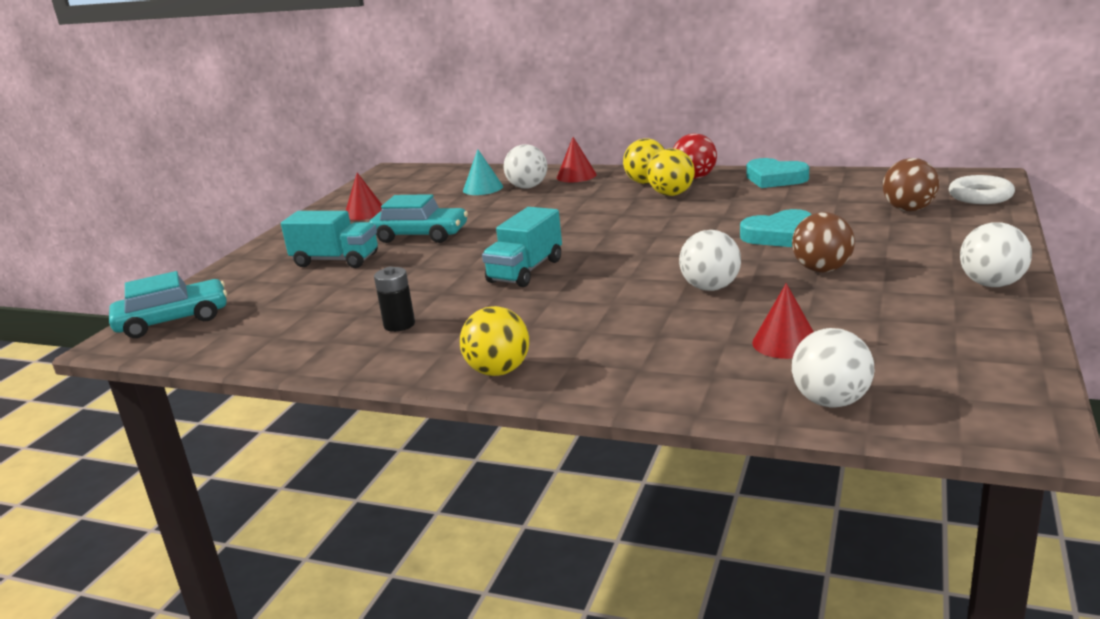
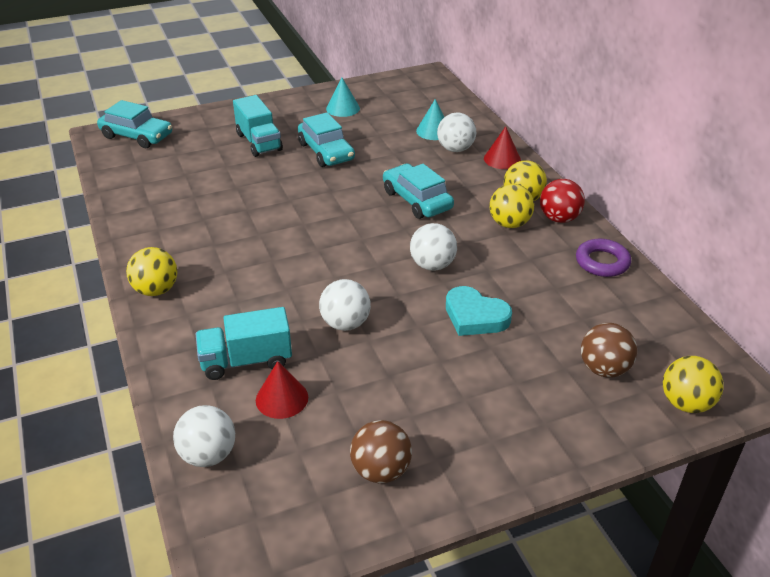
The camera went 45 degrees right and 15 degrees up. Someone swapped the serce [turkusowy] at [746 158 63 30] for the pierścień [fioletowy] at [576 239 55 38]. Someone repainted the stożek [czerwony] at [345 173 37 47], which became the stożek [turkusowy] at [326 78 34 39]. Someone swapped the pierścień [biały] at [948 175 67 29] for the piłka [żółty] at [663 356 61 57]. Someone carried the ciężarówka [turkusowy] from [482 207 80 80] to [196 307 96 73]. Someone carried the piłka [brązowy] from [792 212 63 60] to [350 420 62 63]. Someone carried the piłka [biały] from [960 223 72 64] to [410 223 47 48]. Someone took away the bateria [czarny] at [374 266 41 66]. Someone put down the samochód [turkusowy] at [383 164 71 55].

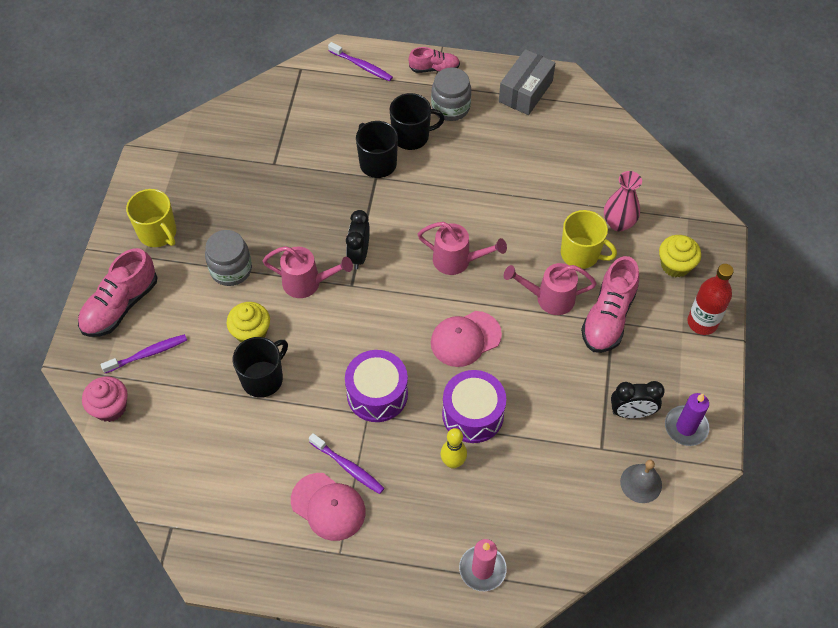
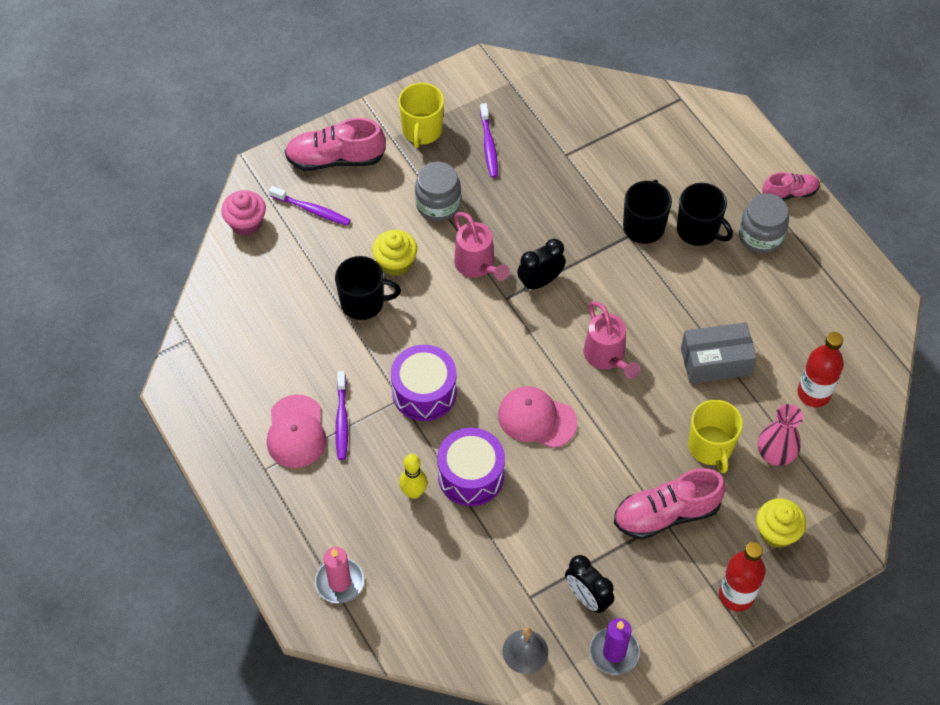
The camera went 50 degrees right and 0 degrees up. Someone carried the szczoteczka do zębów [fioletowy] from [328 42 65 39] to [480 103 18 75]. Someone rotated the but [różowy] at [409 47 51 26] by 60 degrees counterclockwise. Someone carried the pudełko [szary] from [499 49 57 66] to [681 322 76 62]. Someone took away the konewka [różowy] at [504 263 93 52]. Someone put down the butelka [czerwony] at [798 332 46 75].

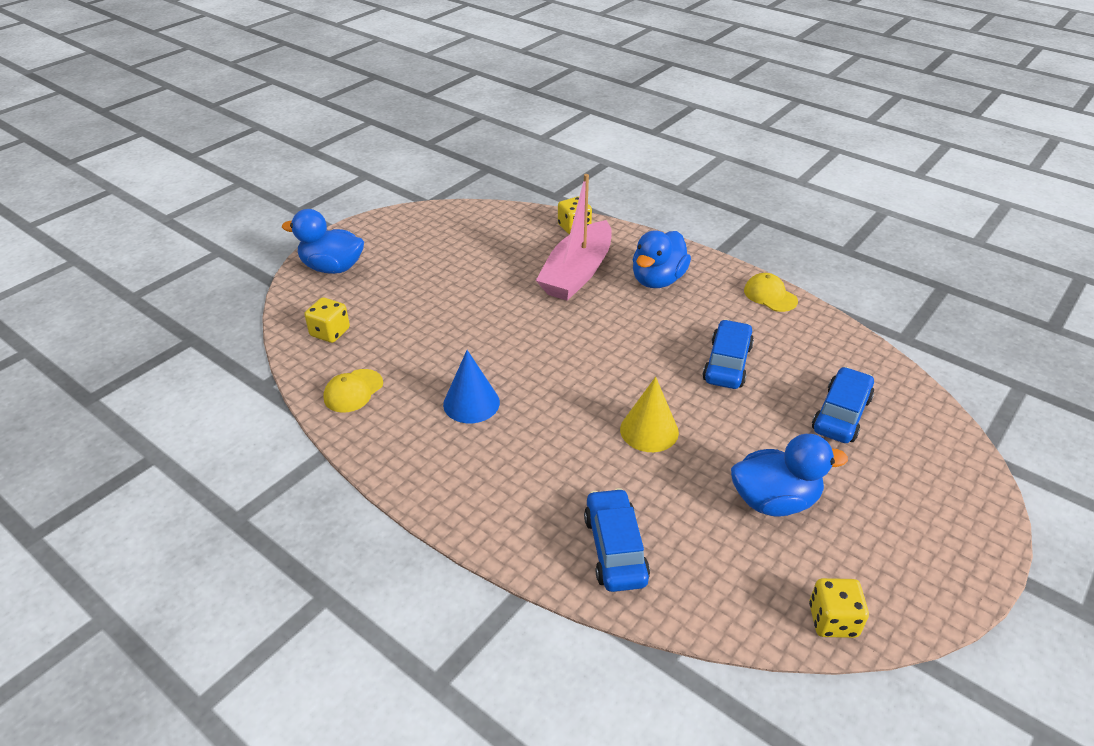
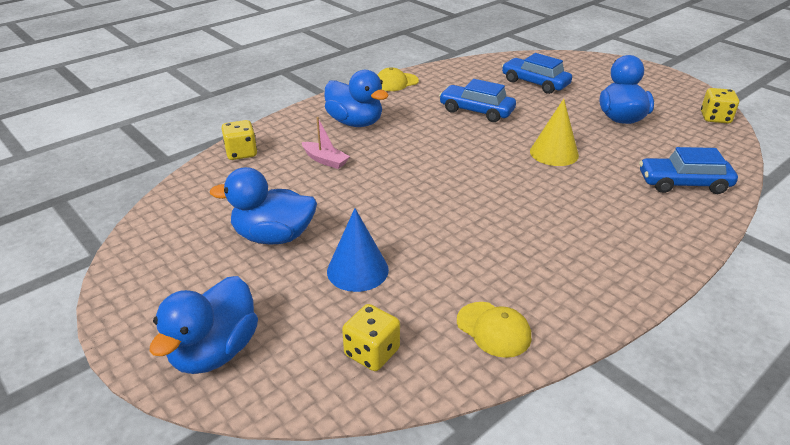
The camera went 80 degrees left and 5 degrees down. Someone scaled the łódka [różowy] at [536 174 76 127] by 0.44. Someone carried the stożek [niebieski] from [443 350 57 73] to [327 208 62 84]. Someone put down the kaczka [niebieski] at [210 167 107 78].

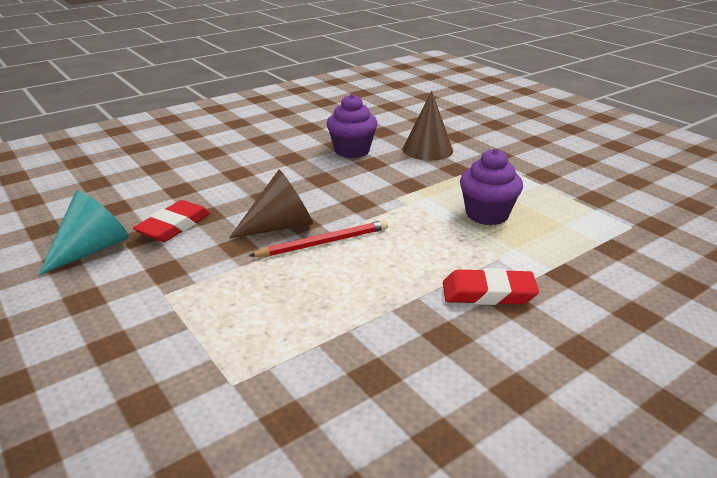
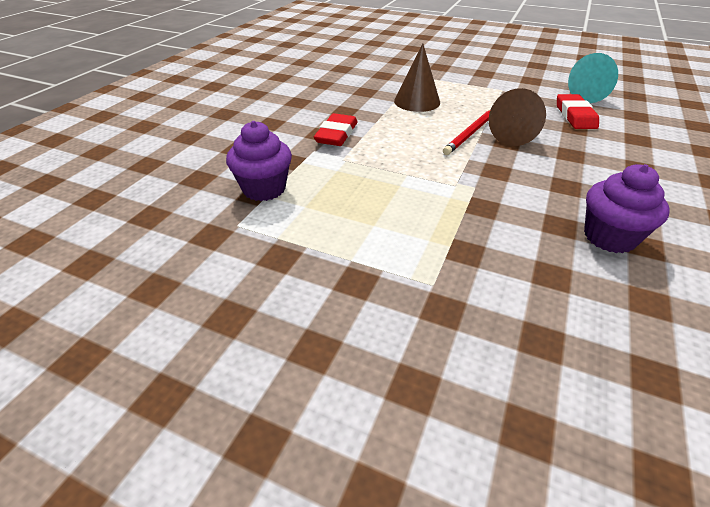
The camera went 150 degrees right and 10 degrees up. Someone carried the stożek [brązowy] from [403 91 50 70] to [394 43 46 69]. Someone carried the muffinka [fioletowy] from [460 149 63 76] to [226 121 66 80]. Someone rotated the gumka do mazania [czerwony] at [443 268 96 37] by 45 degrees counterclockwise.

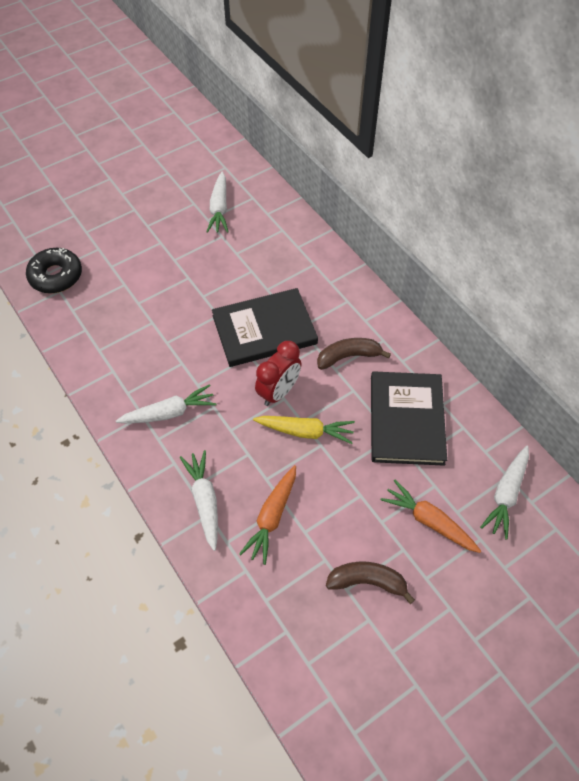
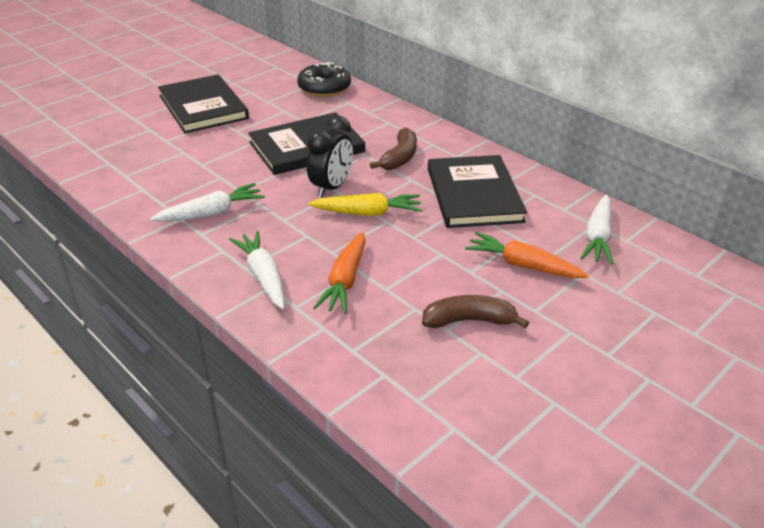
The camera went 10 degrees left and 20 degrees down. Someone took away the marchewka [biały] at [206 171 23 62]. Someone carried the donut [czarny] from [26 248 56 45] to [297 62 54 35]. Someone rotated the banan [brązowy] at [317 338 74 32] by 135 degrees clockwise. Someone repainted the budzik [czerwony] at [255 341 46 65], which became the budzik [czarny] at [307 116 46 82]. Someone put down the książka [czarny] at [158 74 91 60].

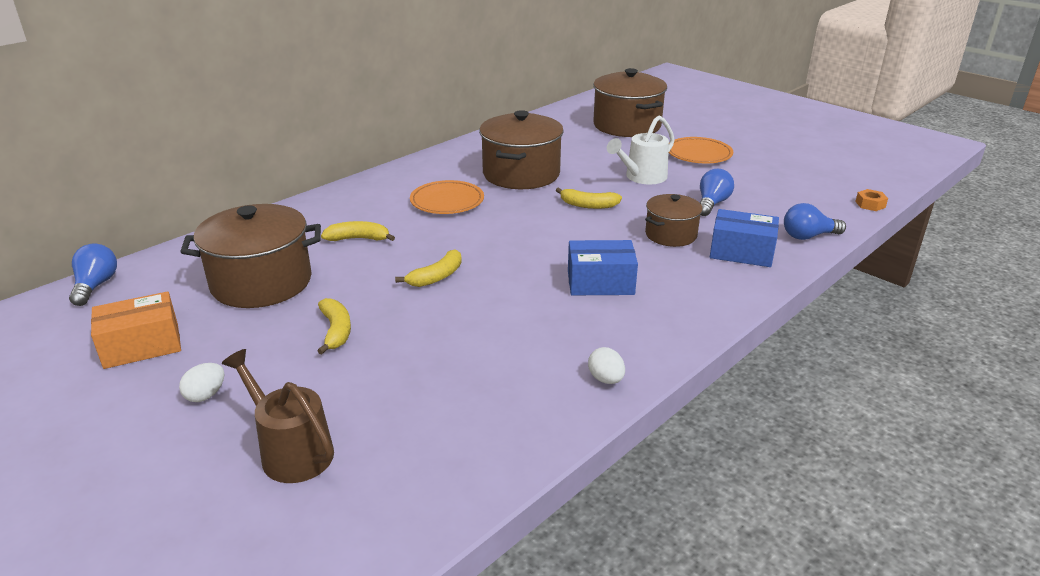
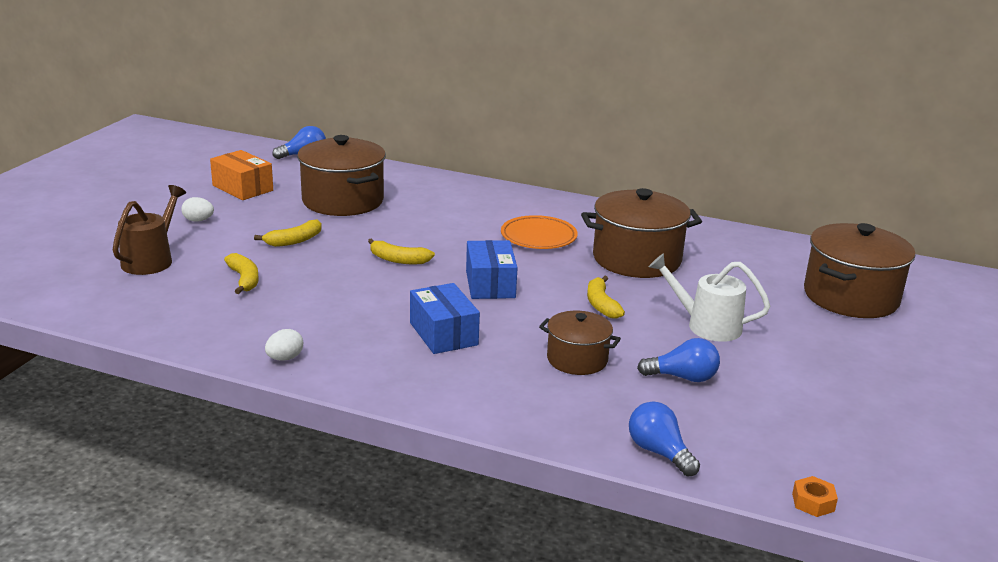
The camera went 65 degrees right and 5 degrees down. Someone took away the talerz [pomarańczowy] at [669 137 64 26]. Someone carried the pudełko [niebieski] from [710 209 69 58] to [466 240 52 59]. Someone carried the banan [żółty] from [321 221 74 20] to [224 253 35 41].

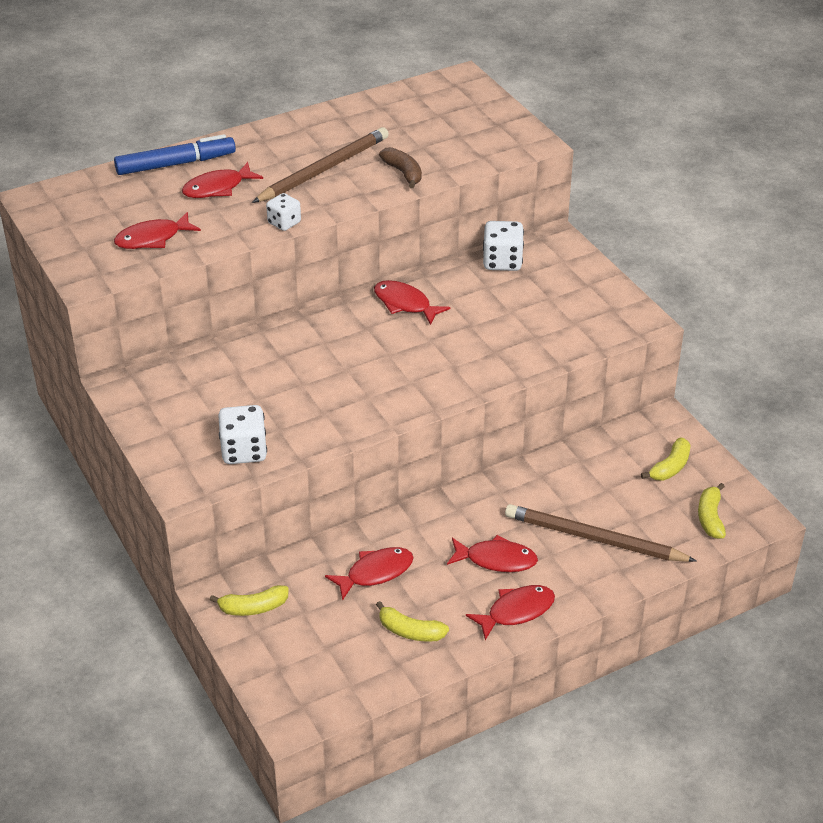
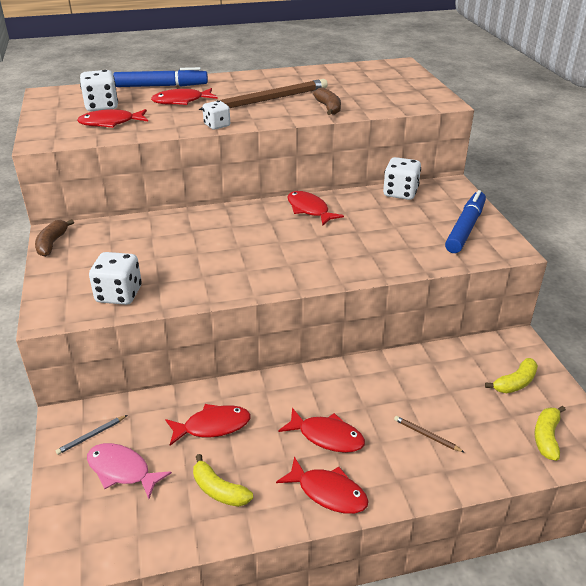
The camera went 15 degrees right and 5 degrees down. Someone scaled the ołówek [brązowy] at [505 504 192 58] by 0.40. Someone swapped the banan [żółty] at [210 585 79 31] for the ołówek [szary] at [56 415 71 40]. Someone rotated the ryba [czerwony] at [466 585 89 55] by 45 degrees clockwise. Someone put down the kostka do gry [biały] at [80 70 38 41]. Someone put down the flamaster [niebieski] at [445 190 41 63]. Someone put down the banan [brązowy] at [35 219 39 38]. Someone put down the ryba [różowy] at [87 443 85 56].

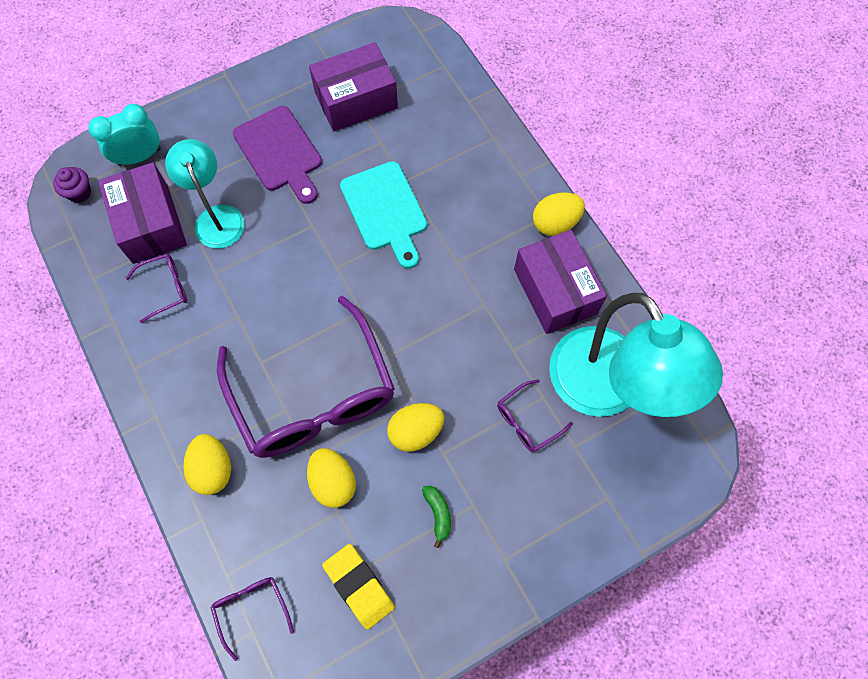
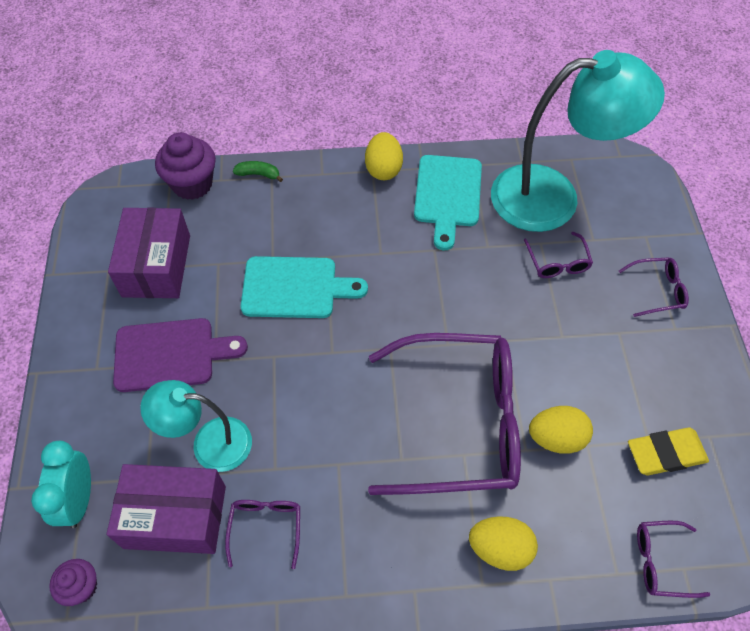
The camera went 65 degrees left and 10 degrees down. Someone swapped the pudełko [fioletowy] at [514 230 93 104] for the deska do krojenia [turkusowy] at [414 155 68 95]. Someone took away the jajko [żółty] at [387 403 57 49]. Someone carried the banan [zielony] from [422 486 29 62] to [233 161 50 21]. Someone put down the muffinka [fioletowy] at [155 132 61 68]. Someone put down the okulary [fioletowy] at [619 257 70 60].

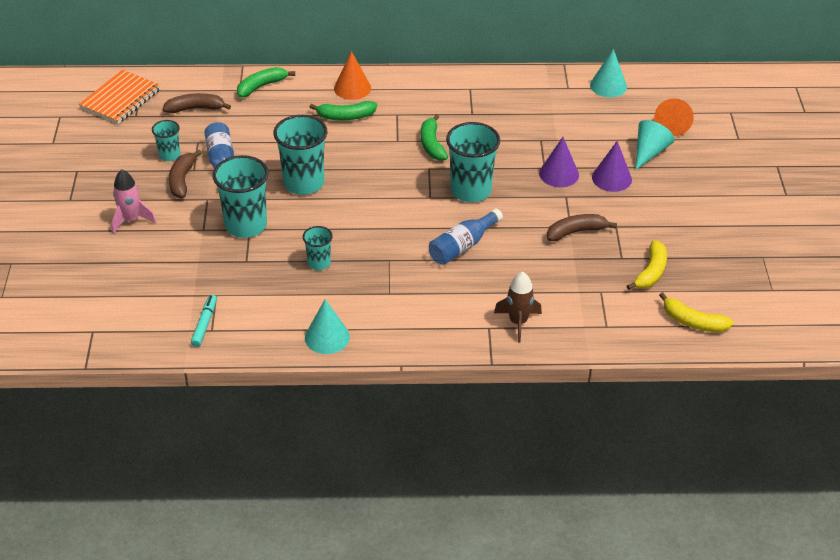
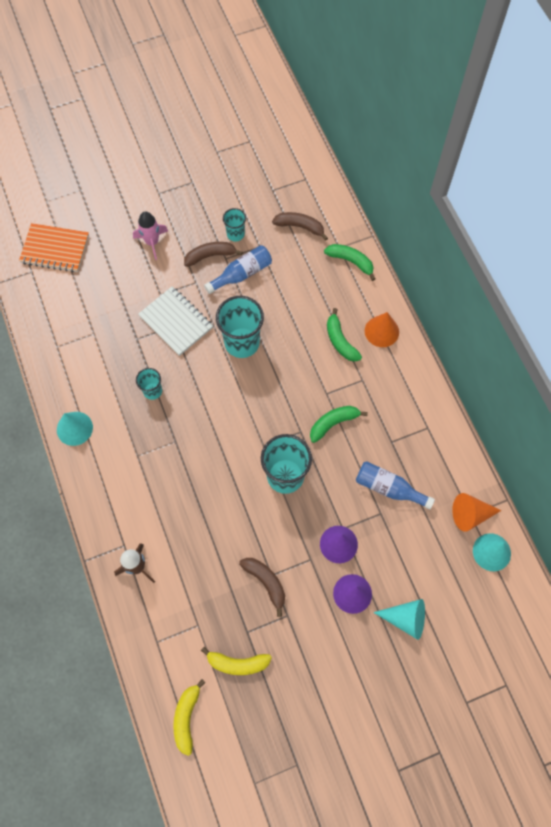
The camera went 70 degrees right and 25 degrees up. Someone carried the zeszyt [pomarańczowy] from [79 70 82 54] to [19 223 70 49]. Someone rotated the banan [brązowy] at [163 93 68 20] by 45 degrees counterclockwise. Someone carried the stożek [pomarańczowy] from [654 98 40 38] to [452 493 50 39]. Someone swapped the szklanka [turkusowy] at [213 155 56 83] for the zeszyt [biały] at [138 286 75 70]. Someone carried the butelka [niebieski] from [429 209 74 56] to [356 461 79 49]. Someone took away the flamaster [turkusowy] at [191 295 26 52].

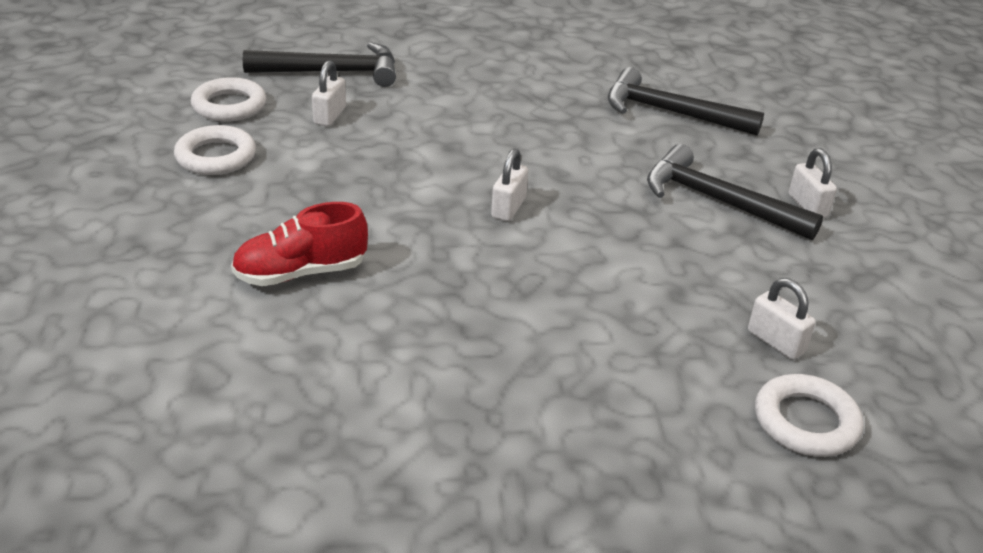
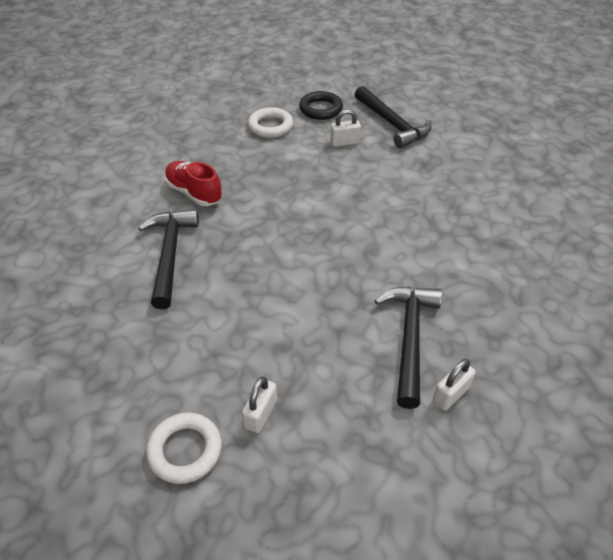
The camera went 65 degrees right and 10 degrees up. Someone carried the młotek [czarny] from [608 67 156 69] to [138 210 61 99]. Someone repainted the pierścień [biały] at [191 77 75 44], which became the pierścień [czarny] at [299 91 44 29]. Someone took away the kłódka [biały] at [491 148 37 73].

